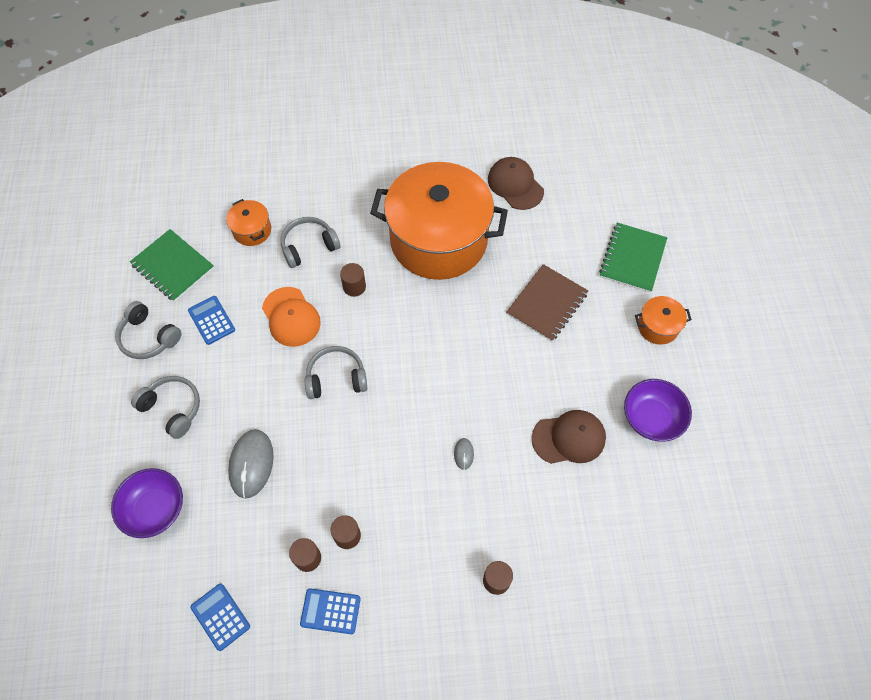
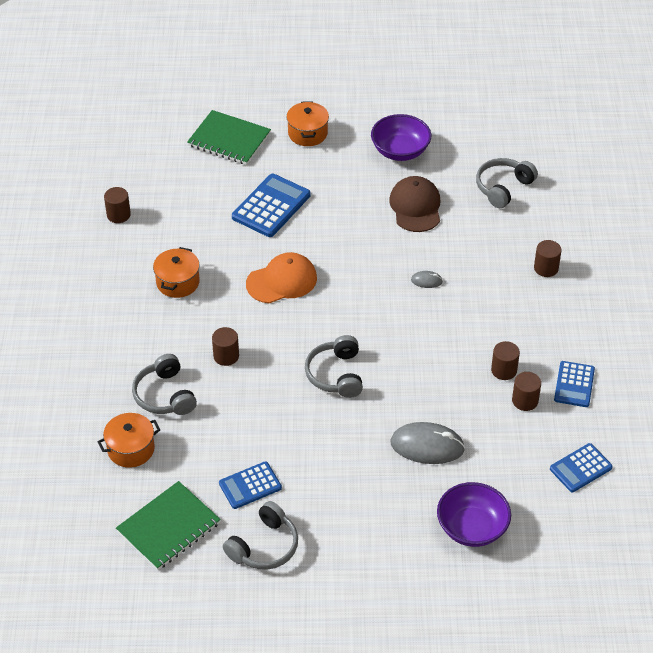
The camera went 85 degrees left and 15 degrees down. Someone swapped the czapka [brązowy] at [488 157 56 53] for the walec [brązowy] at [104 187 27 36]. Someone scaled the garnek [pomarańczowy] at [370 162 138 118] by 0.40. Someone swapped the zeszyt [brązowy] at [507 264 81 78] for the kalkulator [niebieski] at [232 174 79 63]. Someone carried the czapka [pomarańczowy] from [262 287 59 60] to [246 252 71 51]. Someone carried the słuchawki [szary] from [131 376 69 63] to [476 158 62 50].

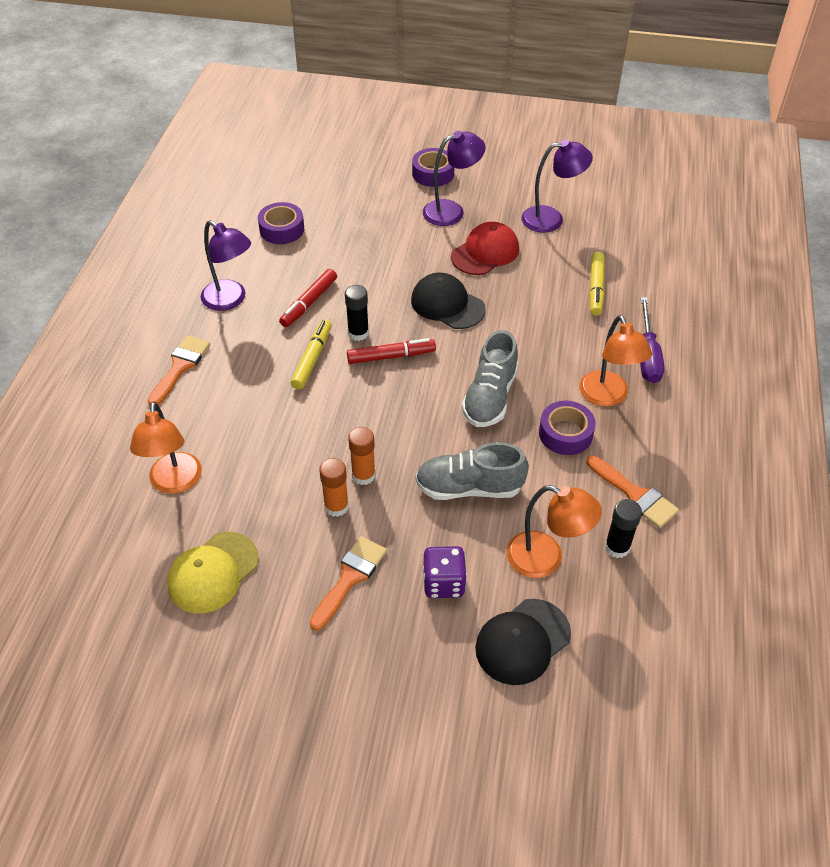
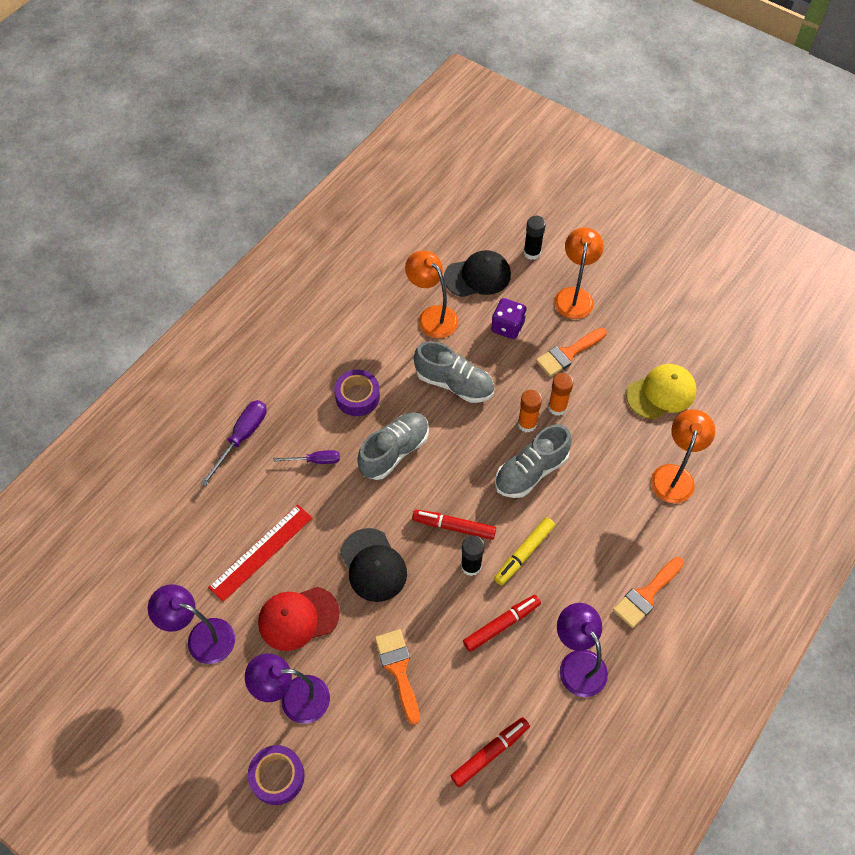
The camera went 155 degrees left and 10 degrees up. Someone swapped the taśma klejąca [fioletowy] at [258 202 46 42] for the flamaster [czerwony] at [451 717 79 70]. Someone took away the flamaster [żółty] at [589 252 16 64]. Someone carried the lampka [pomarańczowy] from [579 315 73 92] to [554 227 50 92]. Someone carried the pędzel [pomarańczowy] from [586 455 93 73] to [375 629 45 96]. Someone carried the klej w sztyfcie [czarny] from [605 499 37 59] to [523 216 23 44]. Someone put down the but [szary] at [495 424 77 74]. Someone put down the śrubokręt [fioletowy] at [273 450 67 14]. Someone put down the linijka [czerwony] at [208 505 104 97].

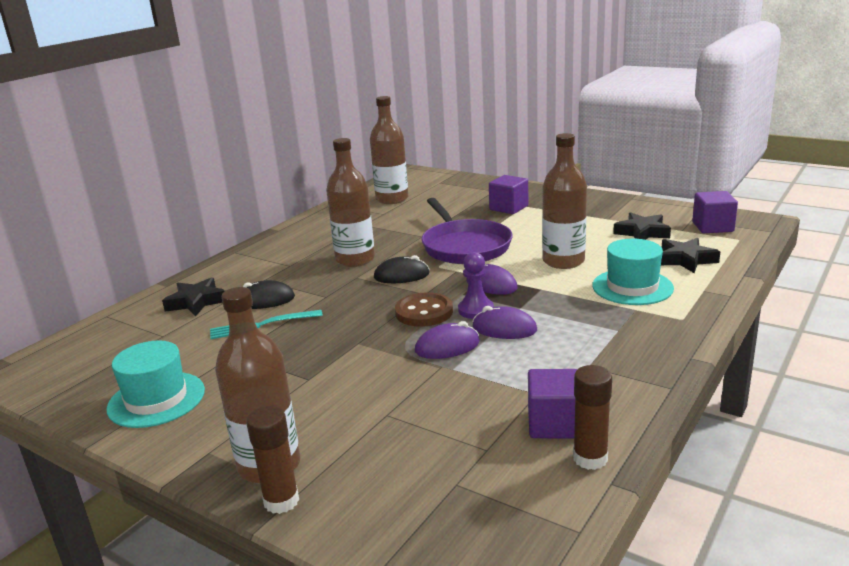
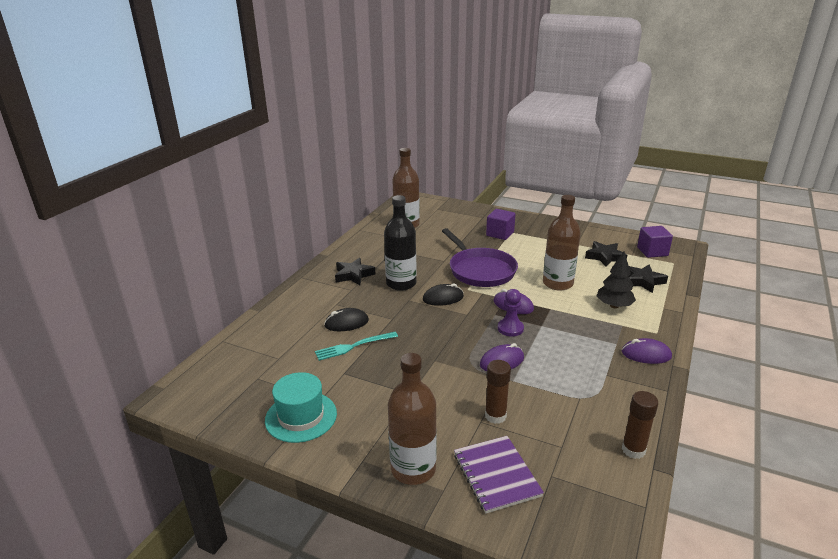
The camera went 10 degrees left and 5 degrees up. Someone repainted the butelka [brązowy] at [326 138 49 129], which became the butelka [czarny] at [384 195 33 96]. Someone swapped the kapelusz [turkusowy] at [592 239 82 66] for the drzewko [czarny] at [597 252 39 56]. Someone carried the gwiazda [czarny] from [162 277 63 40] to [335 258 41 27]. Someone took away the guzik [brązowy] at [395 292 58 35]. Someone carried the myszka [fioletowy] from [472 306 65 33] to [622 338 50 26]. Someone took away the sześcian [fioletowy] at [528 369 49 69]. Someone carried the klej w sztyfcie [brązowy] from [246 406 53 108] to [485 360 26 64]. Someone put down the zeszyt [fioletowy] at [454 436 90 77].

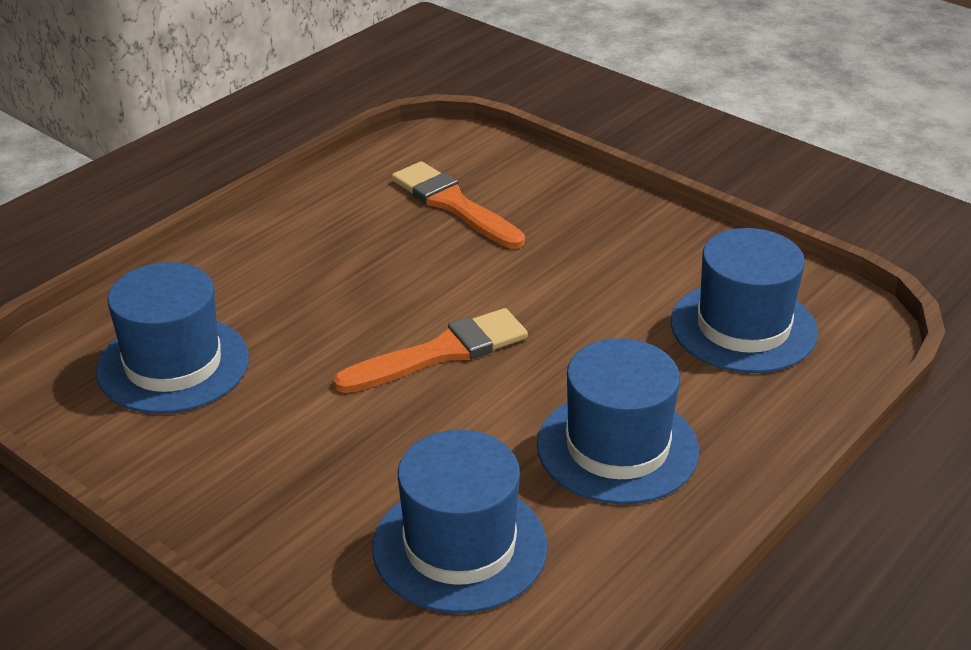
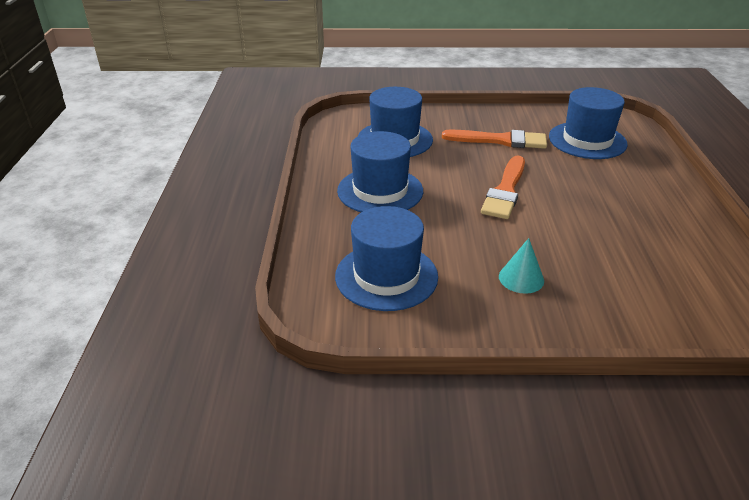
The camera went 140 degrees right and 0 degrees up. Someone carried the pędzel [pomarańczowy] from [392 161 133 88] to [442 130 105 19]. Someone put down the stożek [turkusowy] at [499 238 45 56].

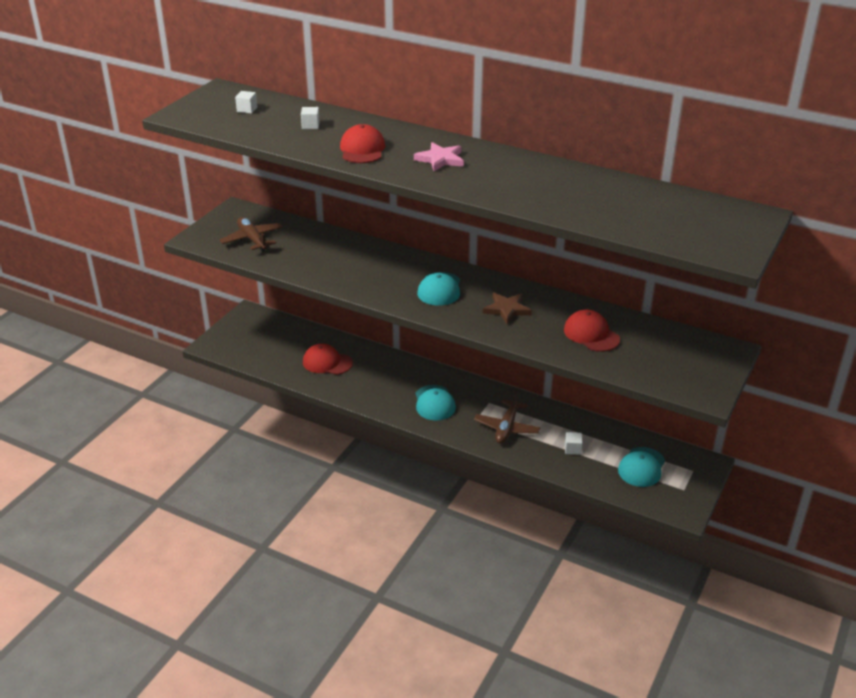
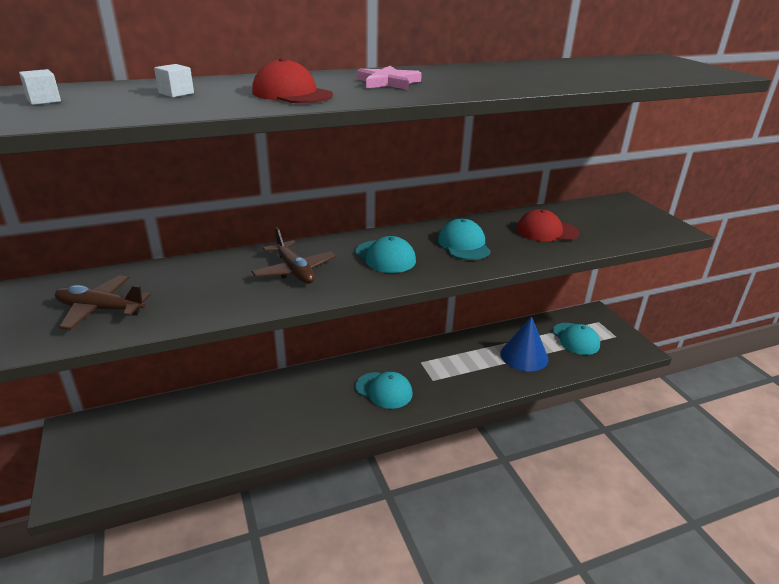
The camera went 50 degrees left and 5 degrees down. Someone swapped the gwiazda [brązowy] at [483 293 49 31] for the czapka [turkusowy] at [438 219 53 41]. Someone took away the czapka [czerwony] at [303 344 50 31]. Someone carried the samolot [brązowy] from [474 390 66 54] to [251 227 85 57]. Someone swapped the sześcian [biały] at [565 432 18 23] for the stożek [niebieski] at [500 316 48 56].

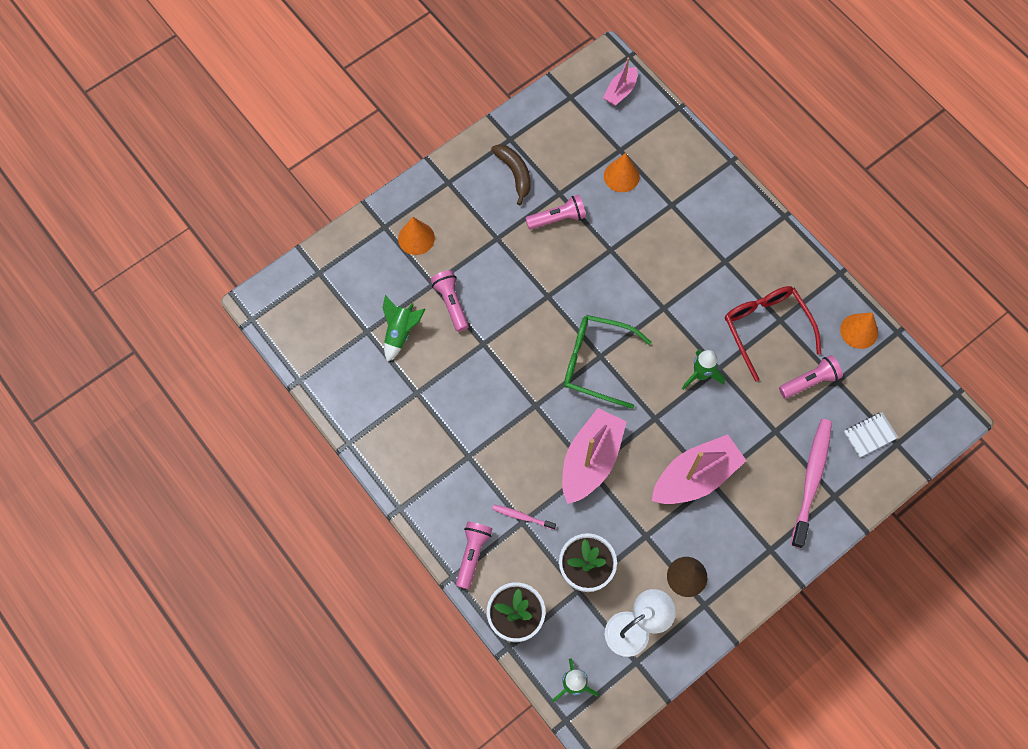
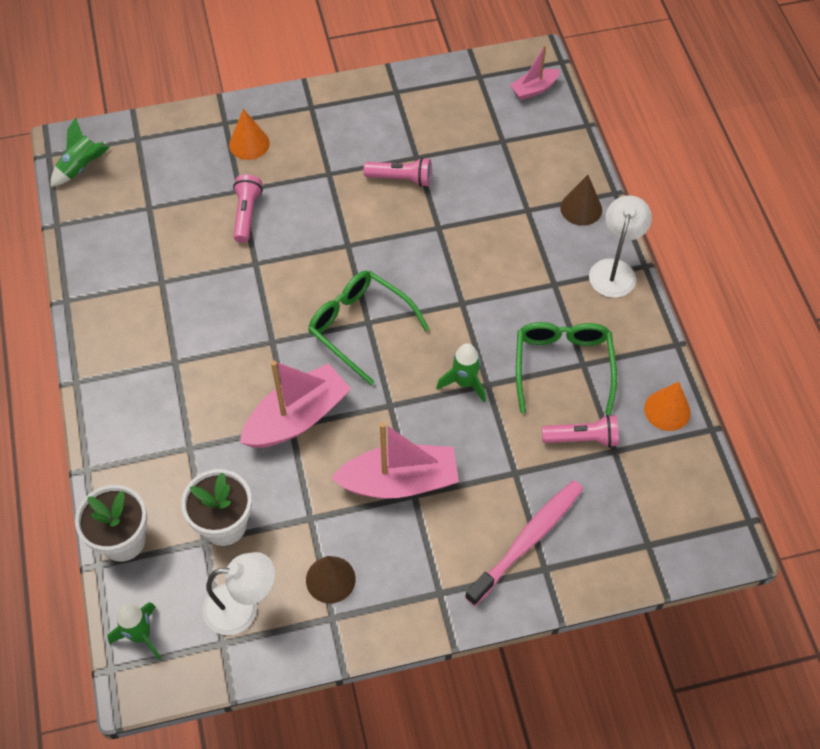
The camera went 25 degrees right and 10 degrees down. Someone took away the banan [brązowy] at [491 144 40 61]. Someone took away the stożek [pomarańczowy] at [604 153 36 39]. Someone repainted the okulary [czerwony] at [725 286 96 96], which became the okulary [zielony] at [516 322 101 93]. Someone carried the rakieta [zielony] from [383 295 42 67] to [51 117 59 70]. Someone took away the zeszyt [biały] at [844 412 54 45]. Someone took away the szczoteczka do zębów [różowy] at [492 505 64 25]. Someone took away the latarka [różowy] at [456 522 36 67]. Someone put down the stożek [brązowy] at [560 175 42 51]. Someone put down the lampka [biały] at [589 195 63 103].

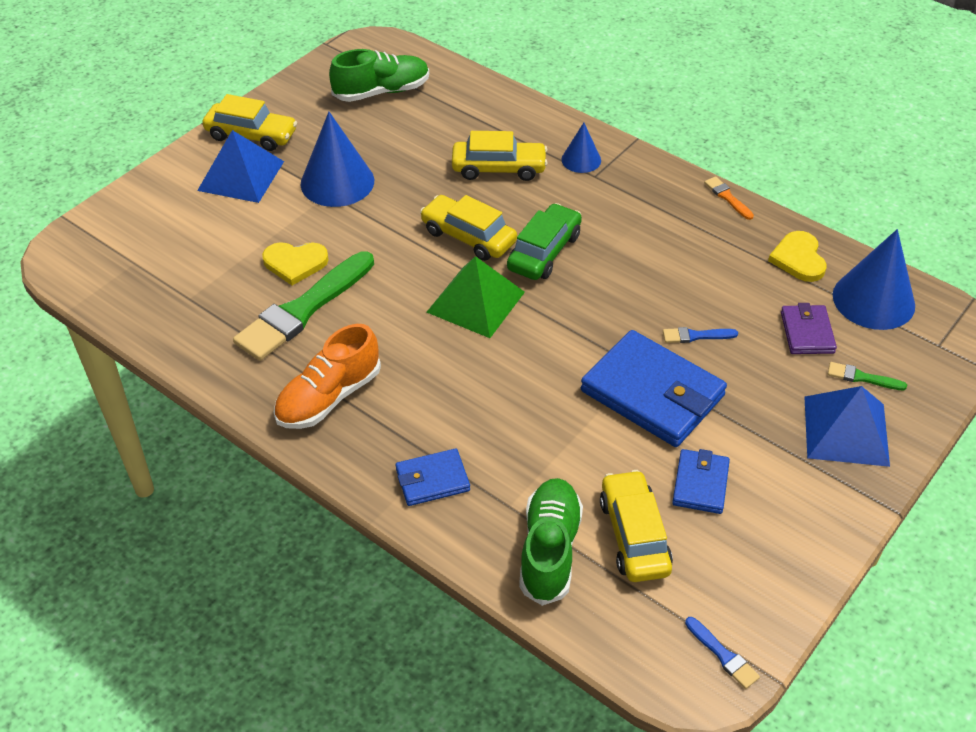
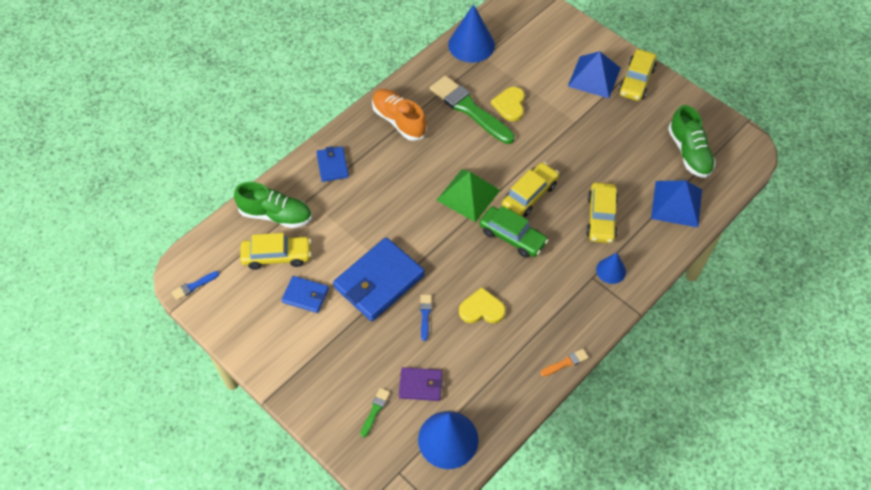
The camera went 95 degrees right and 10 degrees up. Someone carried the stożek [niebieski] from [300 112 74 95] to [448 4 47 59]. Someone carried the serce [żółty] from [768 231 59 51] to [459 287 47 36]. Someone carried the piramida [niebieski] from [804 386 86 81] to [651 180 51 48].

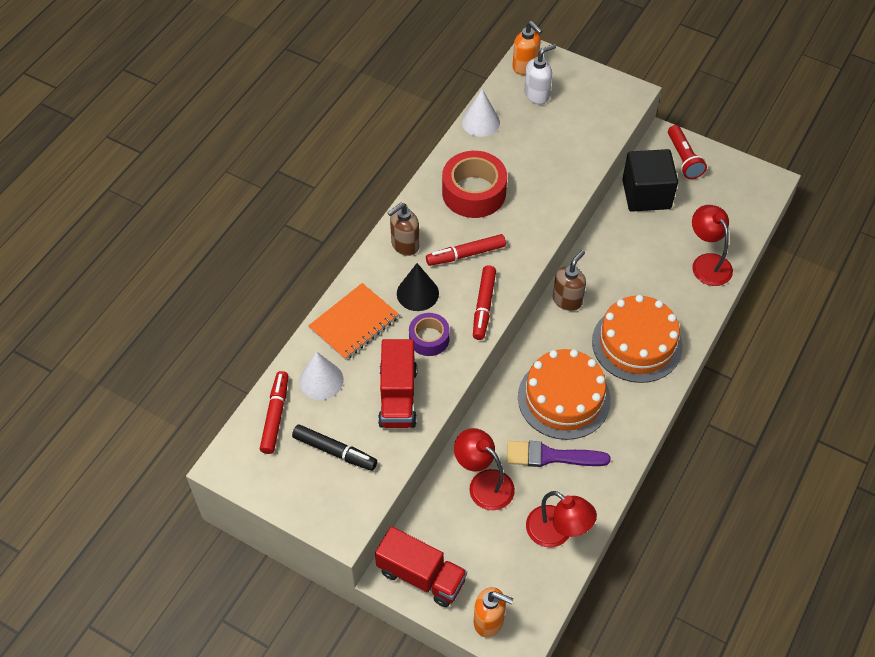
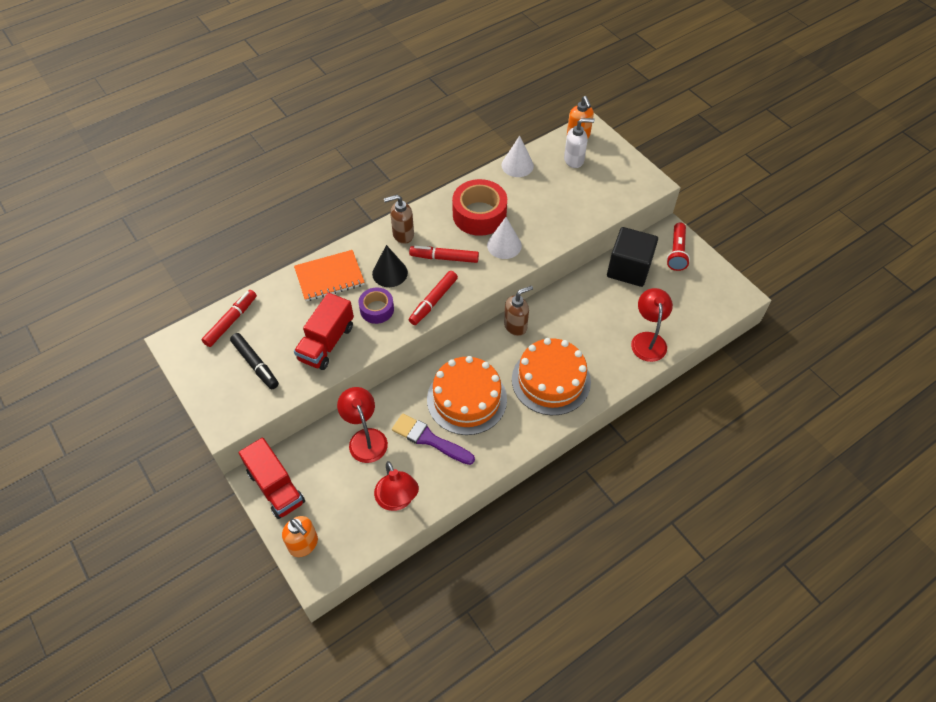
The camera went 25 degrees right and 0 degrees up. Someone carried the stożek [biały] from [299 352 45 48] to [487 217 35 42].

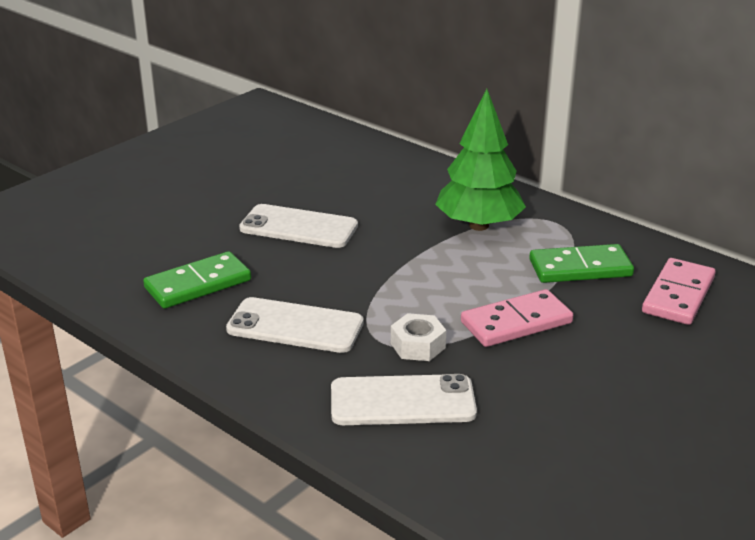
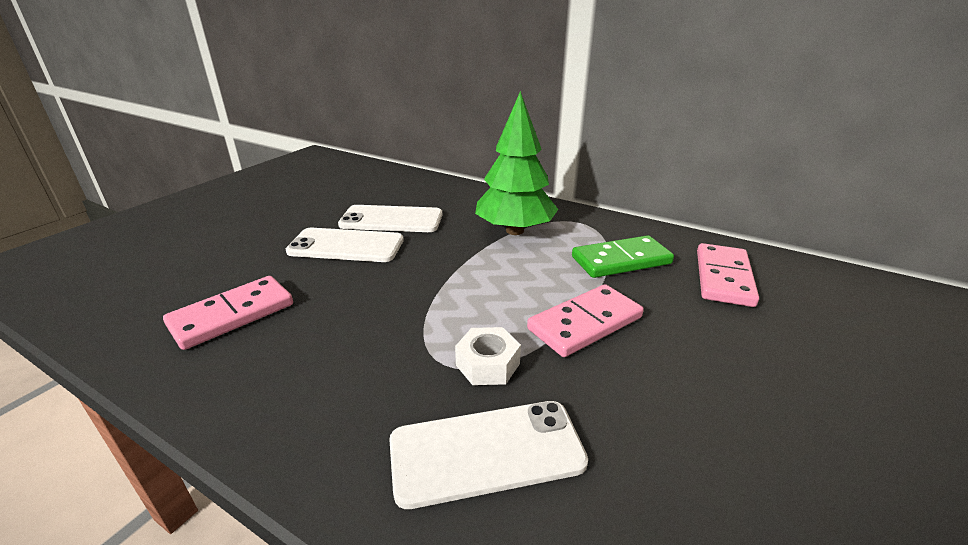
The camera went 10 degrees left and 0 degrees up. Someone repainted the kostka domina [zielony] at [143 251 108 57], which became the kostka domina [różowy] at [163 276 130 74]. Someone carried the telefon [biały] from [226 297 138 56] to [338 205 104 27].

